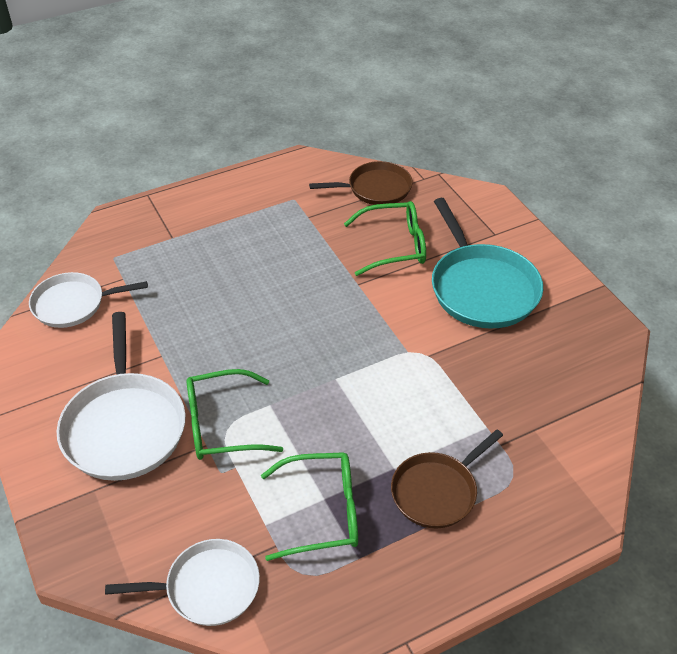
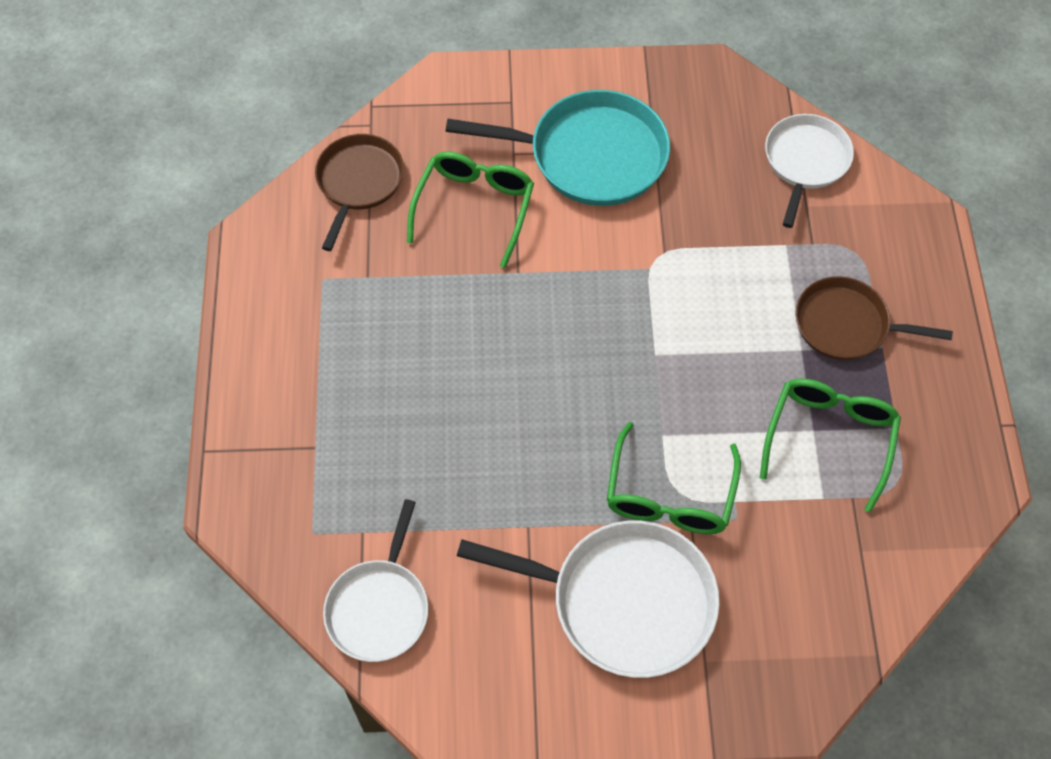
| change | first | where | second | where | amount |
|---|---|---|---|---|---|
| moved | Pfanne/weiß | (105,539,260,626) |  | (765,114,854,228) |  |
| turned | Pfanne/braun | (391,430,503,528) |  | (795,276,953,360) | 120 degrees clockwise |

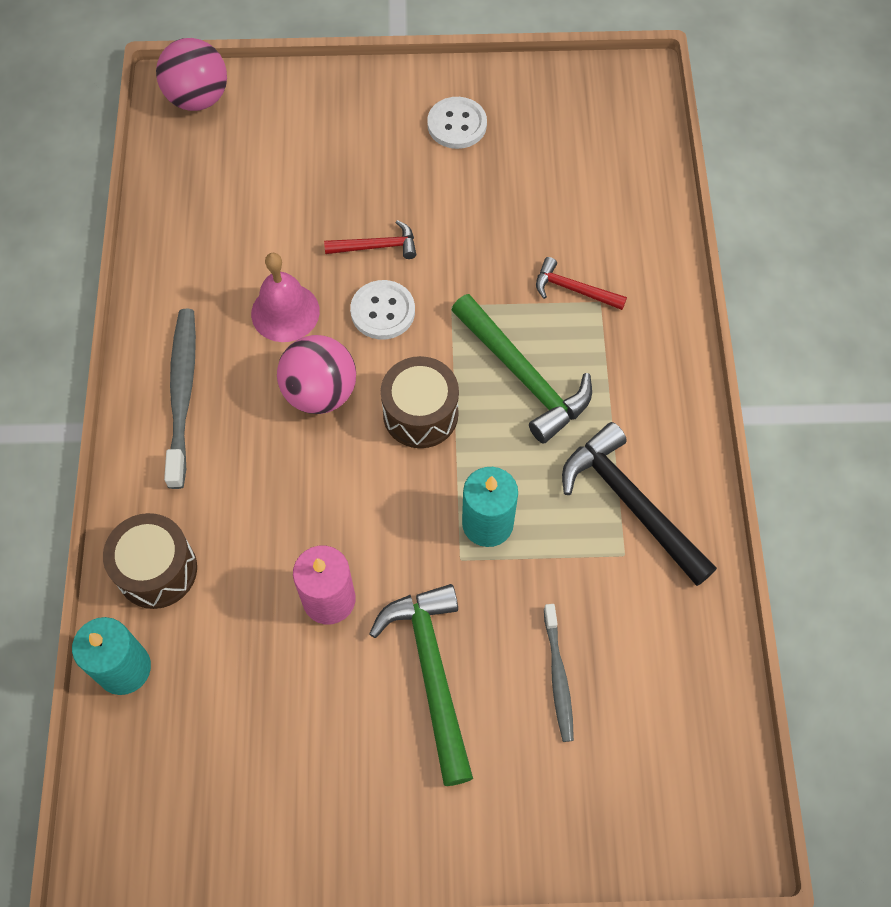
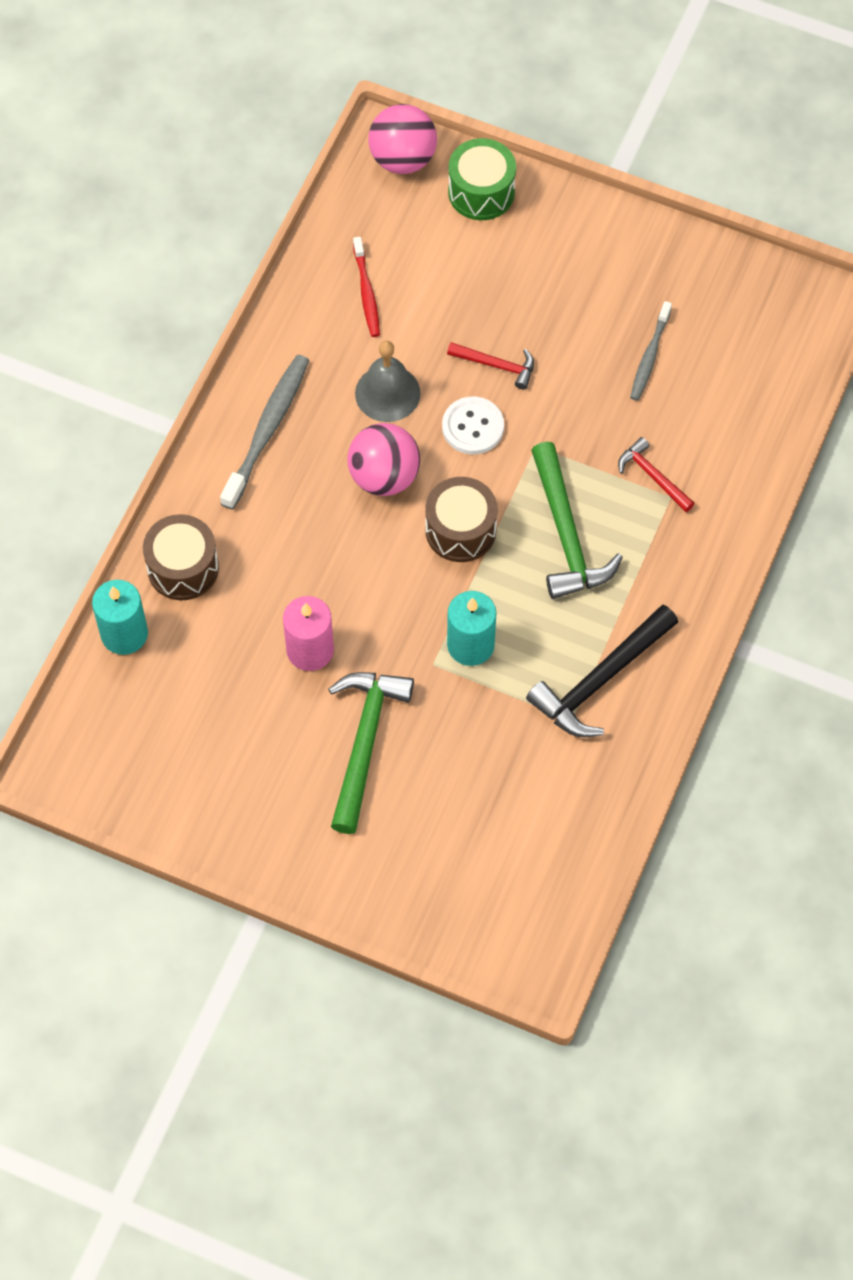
| change | first | where | second | where | amount |
|---|---|---|---|---|---|
| added |  |  | Zahnbürste/rot | (353,237,380,337) |  |
| recoloured | Glocke/rosa | (251,253,320,342) | Glocke/grau | (355,341,421,422) |  |
| added |  |  | Trommel/grün | (448,138,516,220) |  |
| turned | Hammer/schwarz | (562,422,717,586) |  | (526,605,678,737) | 120 degrees counterclockwise |
| moved | Zahnbürste/grau | (544,604,574,742) |  | (630,301,672,401) |  |
| removed | Knopf/weiß | (427,97,487,149) |  |  |  |

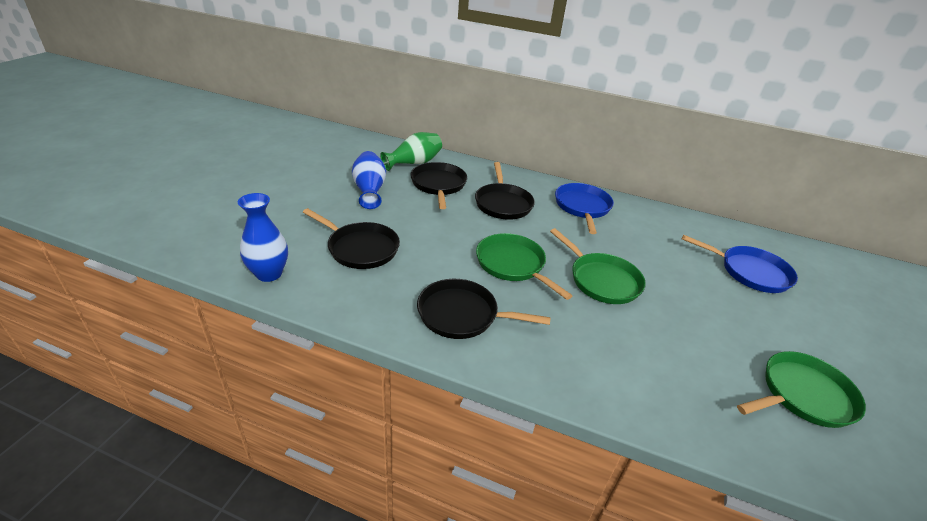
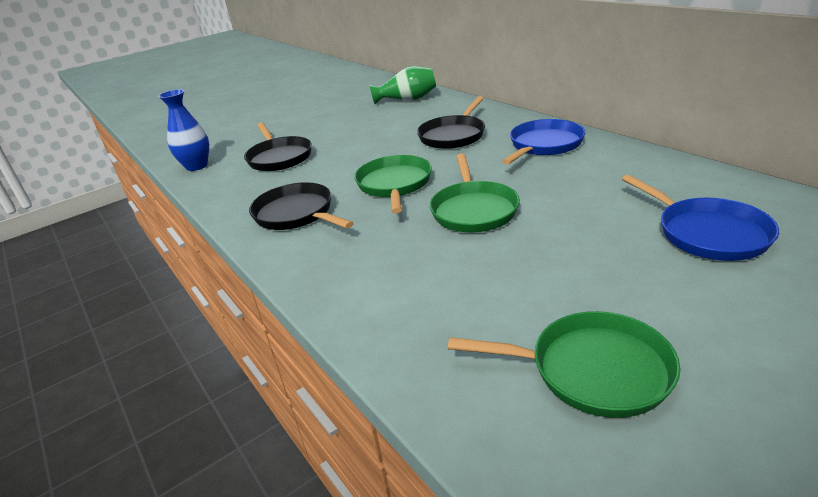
| change | first | where | second | where | amount |
|---|---|---|---|---|---|
| removed | Vase/blau | (352,151,386,209) |  |  |  |
| removed | Pfanne/schwarz | (410,162,467,209) |  |  |  |

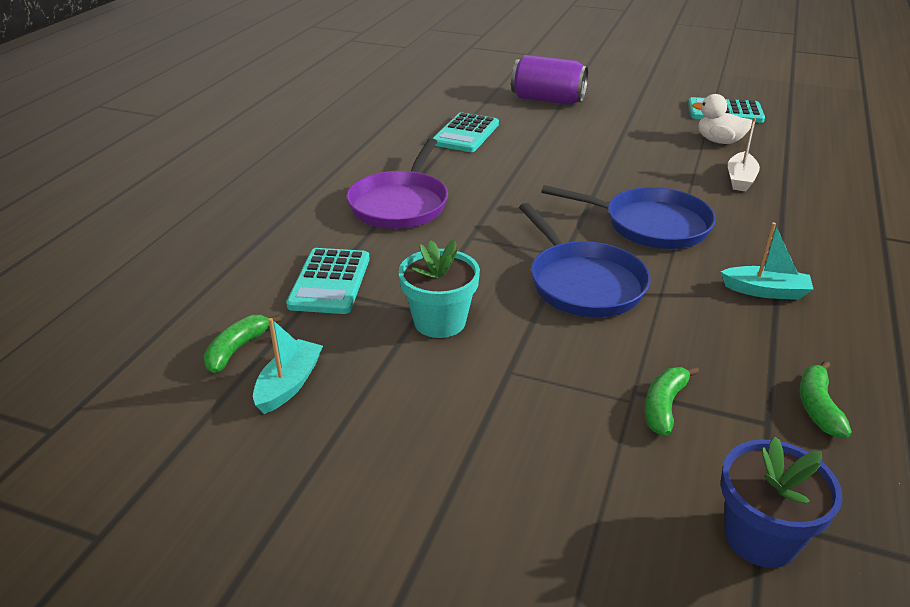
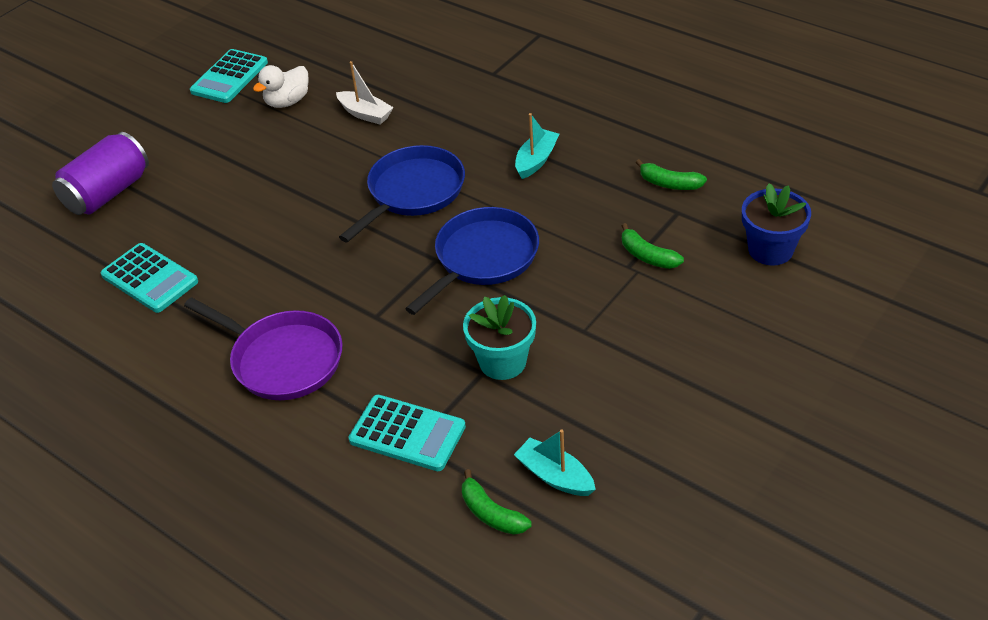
| change | first | where | second | where | amount |
|---|---|---|---|---|---|
| turned | Pfanne/blau | (519,203,651,317) |  | (405,207,539,315) | 45 degrees counterclockwise |

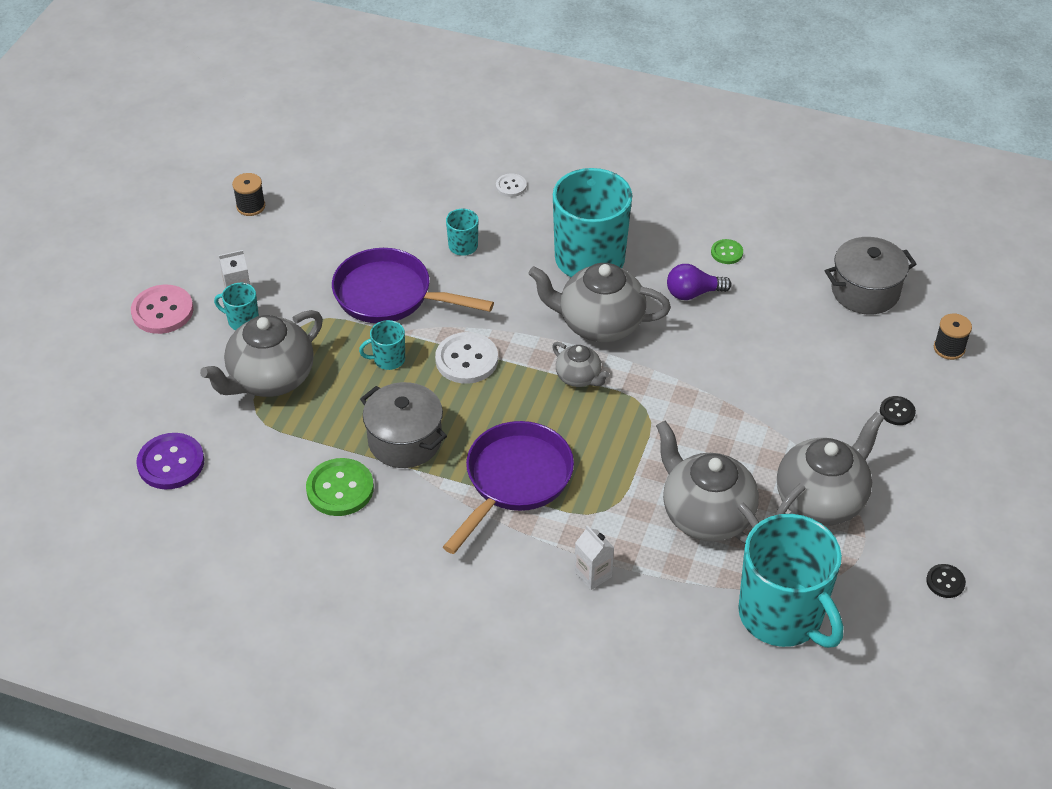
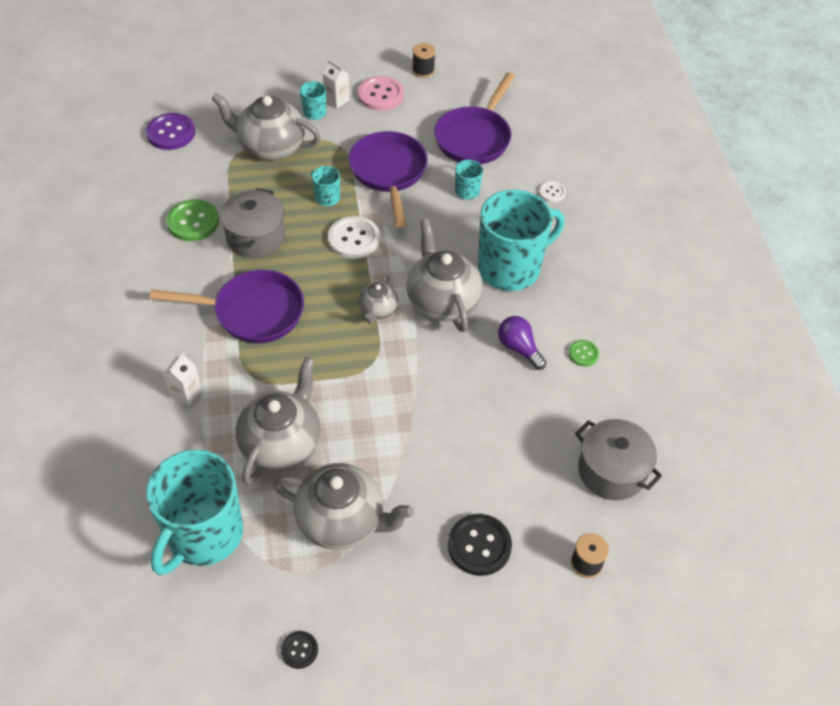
| change | first | where | second | where | amount |
|---|---|---|---|---|---|
| moved | Knopf/rosa | (131,285,194,334) |  | (358,76,404,111) |  |
| added |  |  | Pfanne/lila | (434,72,515,164) |  |
| resized | Knopf/schwarz | (880,396,916,425) |  | (448,514,512,576) | x1.85 |

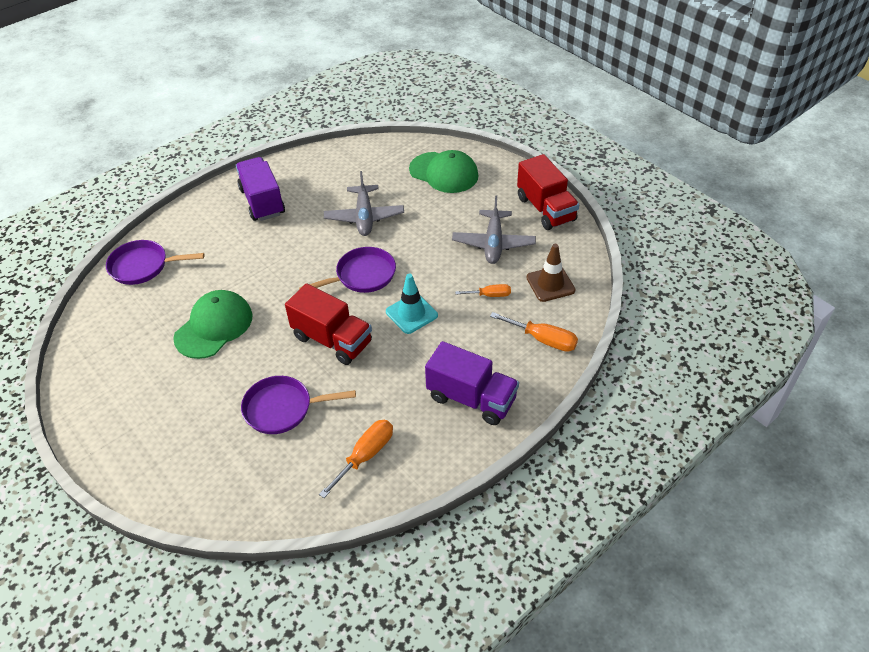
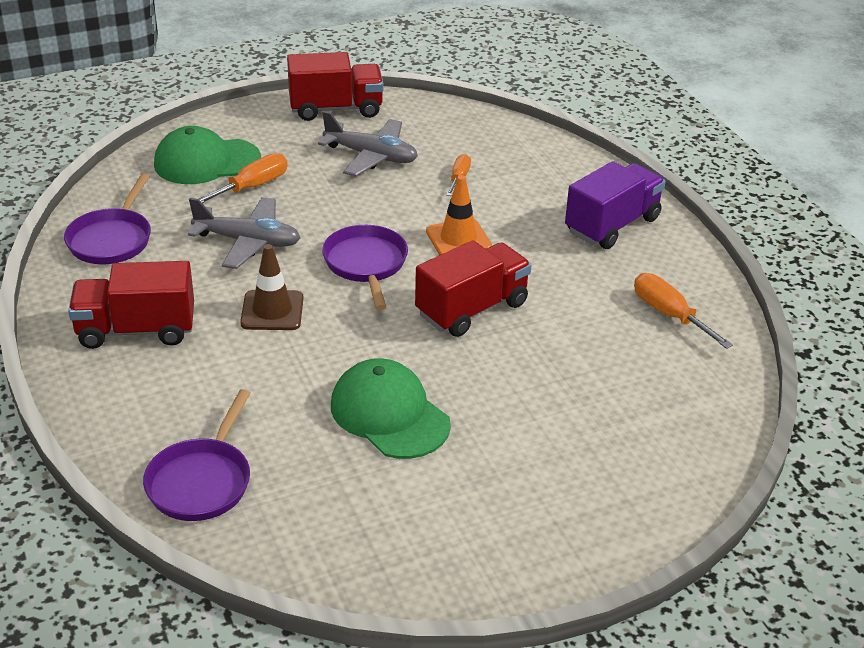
| change | first | where | second | where | amount |
|---|---|---|---|---|---|
| moved | Pfanne/lila | (241,376,356,434) |  | (64,173,151,264) |  |
| recoloured | Lastwagen/lila | (236,157,285,221) | Lastwagen/rot | (68,261,194,349) |  |
| turned | Kappe/grün | (409,150,478,193) |  | (154,126,261,184) | 150 degrees counterclockwise |
| moved | Schraubenzieher/orange | (490,312,578,352) |  | (198,153,288,203) |  |
| moved | Leitkegel/braun | (526,244,576,302) |  | (240,244,304,330) |  |
| recoloured | Leitkegel/türkis | (386,273,438,334) | Leitkegel/orange | (426,175,492,255) |  |

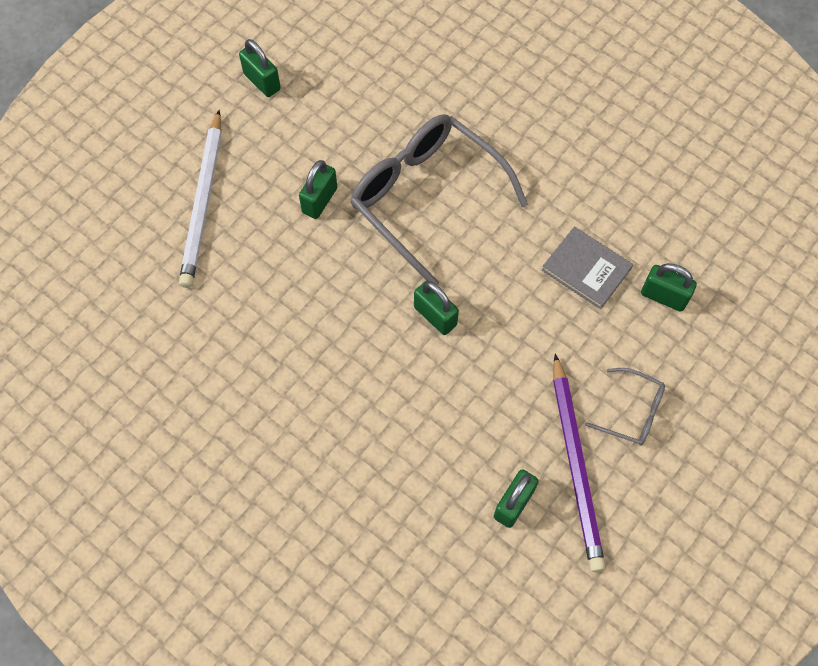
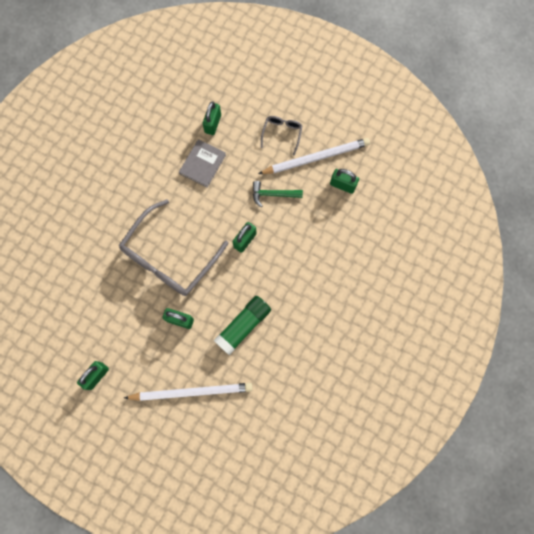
| change | first | where | second | where | amount |
|---|---|---|---|---|---|
| added |  |  | Klebestift/grün | (213,296,271,355) |  |
| added |  |  | Hammer/grün | (253,181,303,207) |  |
| recoloured | Bleistift/lila | (553,354,605,572) | Bleistift/weiß | (258,138,370,174) |  |

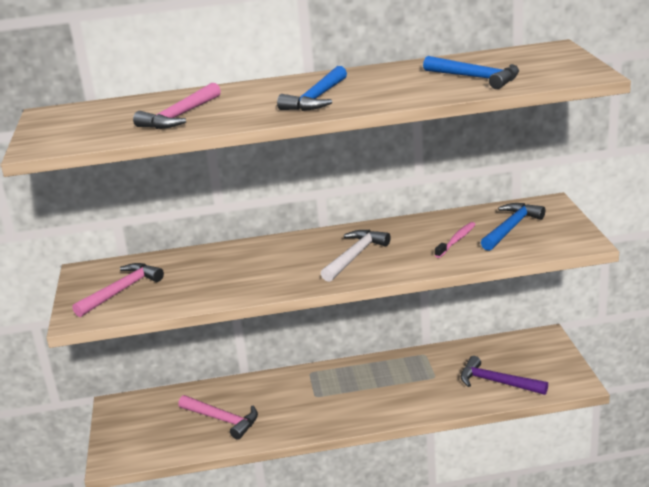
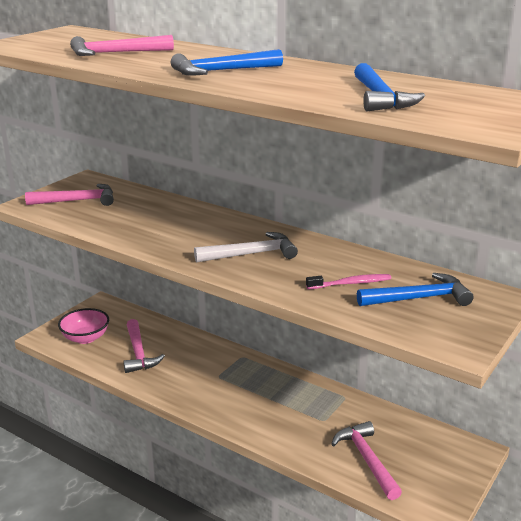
| change | first | where | second | where | amount |
|---|---|---|---|---|---|
| added |  |  | Schüssel/rosa | (58,308,109,344) |  |
| recoloured | Hammer/lila | (461,356,548,395) | Hammer/rosa | (331,421,402,500) |  |

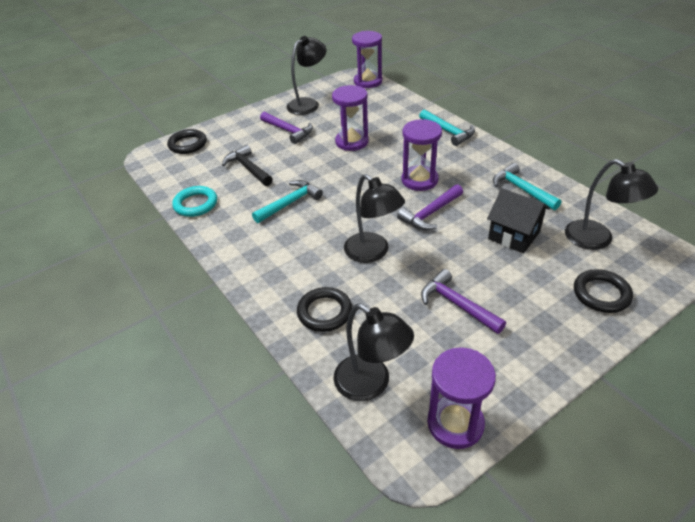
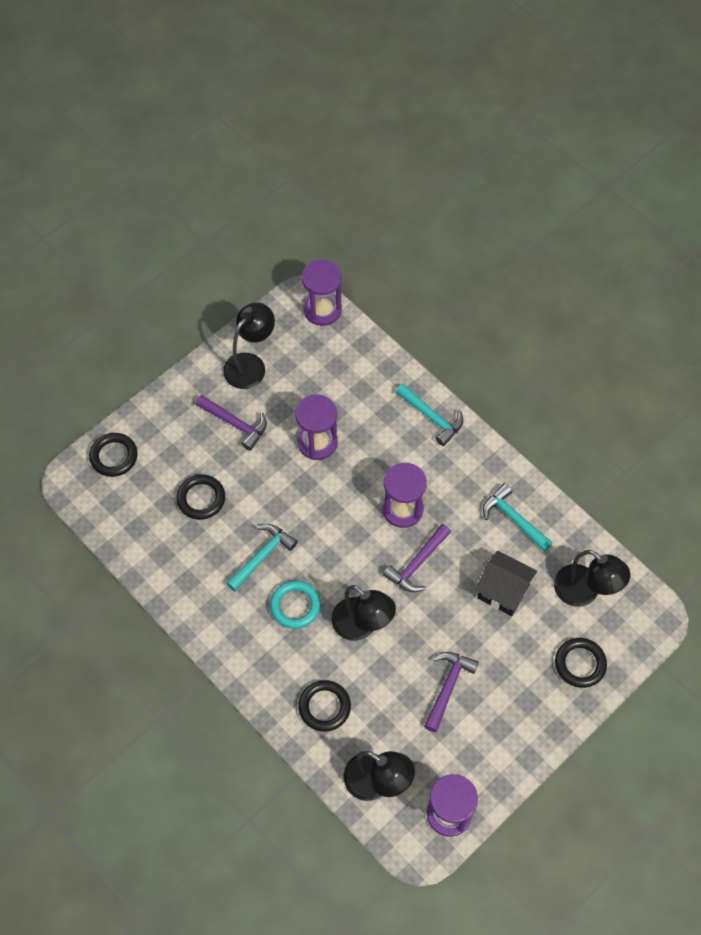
| change | first | where | second | where | amount |
|---|---|---|---|---|---|
| replaced | Hammer/schwarz | (222,145,273,186) | Ring/schwarz | (176,474,225,520) |  |
| moved | Ring/türkis | (172,186,217,217) |  | (270,580,321,629) |  |
| turned | Hammer/lila | (421,269,506,334) |  | (424,652,479,732) | 75 degrees clockwise |

